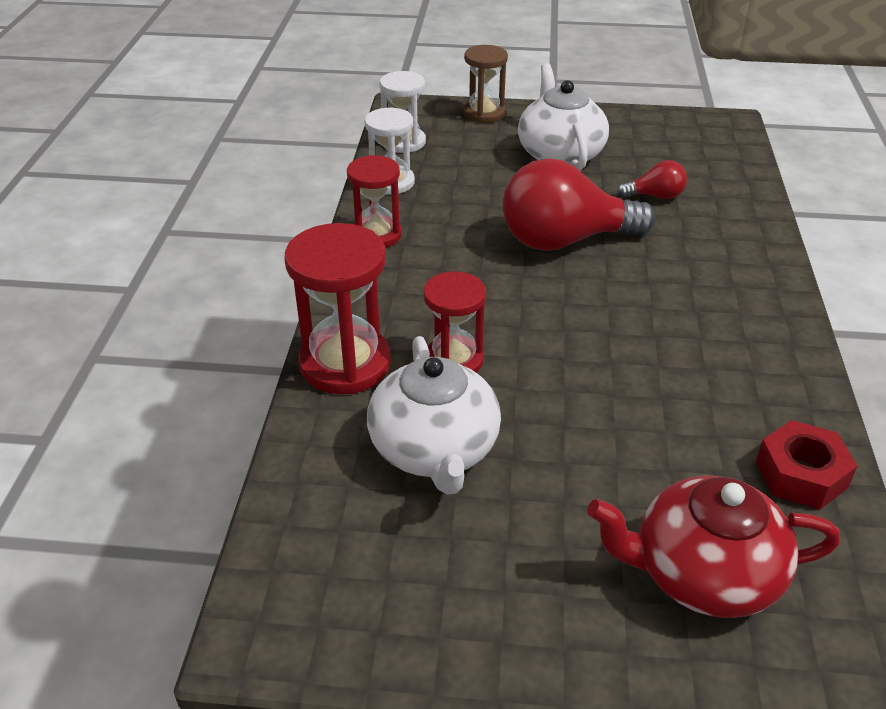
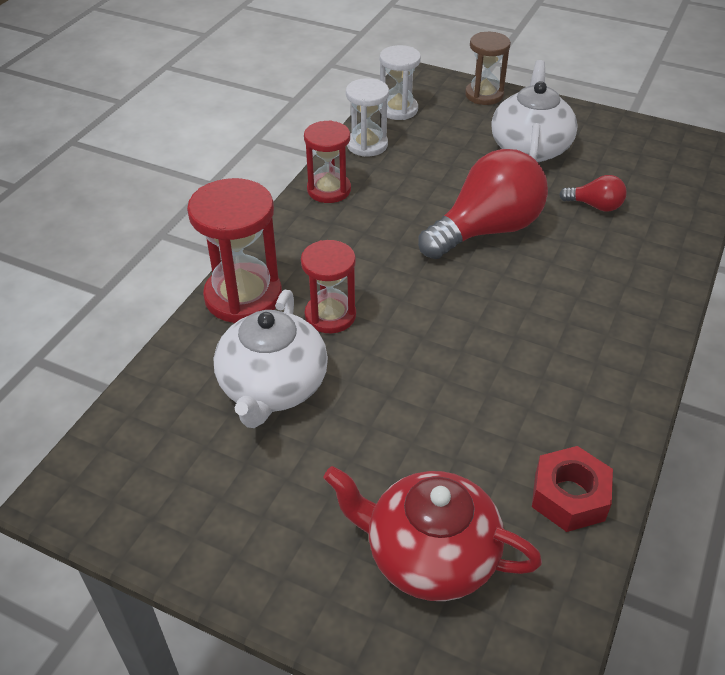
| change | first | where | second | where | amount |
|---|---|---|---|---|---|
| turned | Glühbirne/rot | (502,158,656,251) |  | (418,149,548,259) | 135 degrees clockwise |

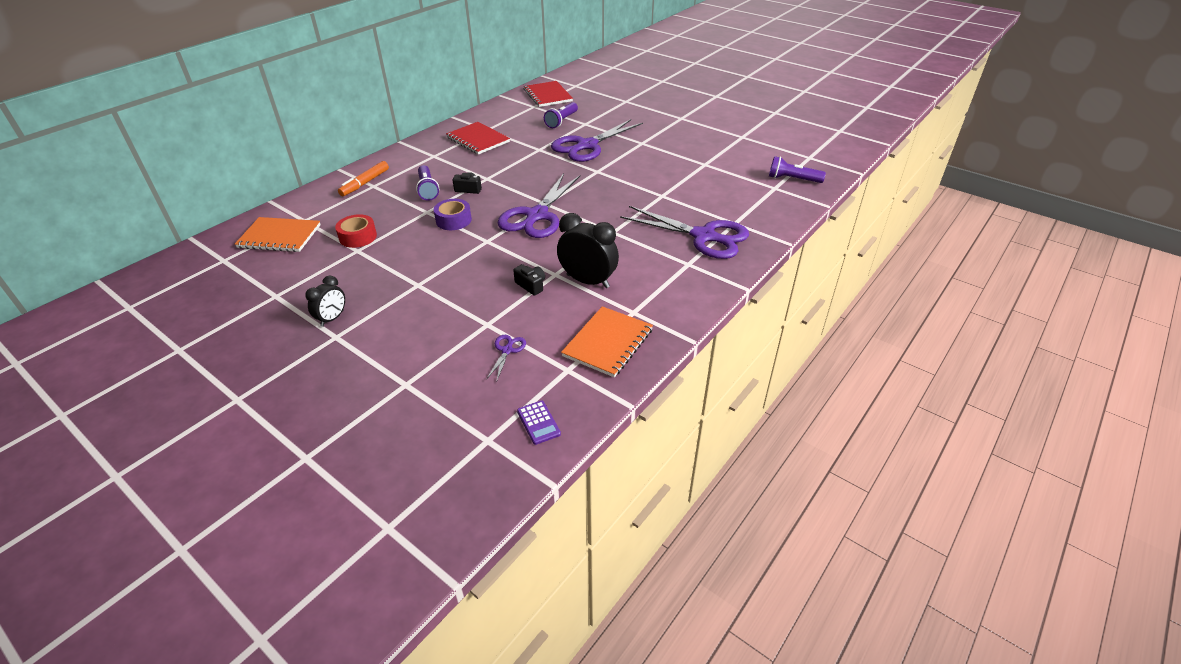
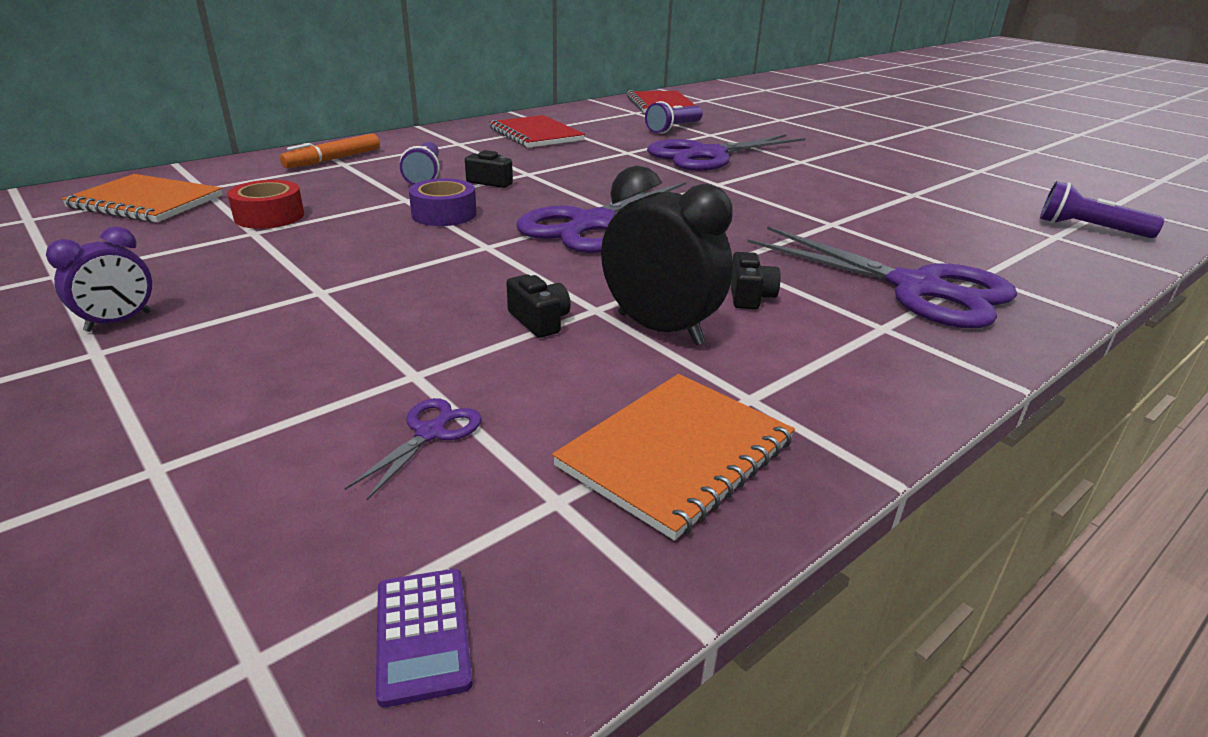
| change | first | where | second | where | amount |
|---|---|---|---|---|---|
| recoloured | Wecker/schwarz | (305,276,345,327) | Wecker/lila | (46,226,152,332) |  |
| added |  |  | Kamera/schwarz | (731,252,781,309) |  |

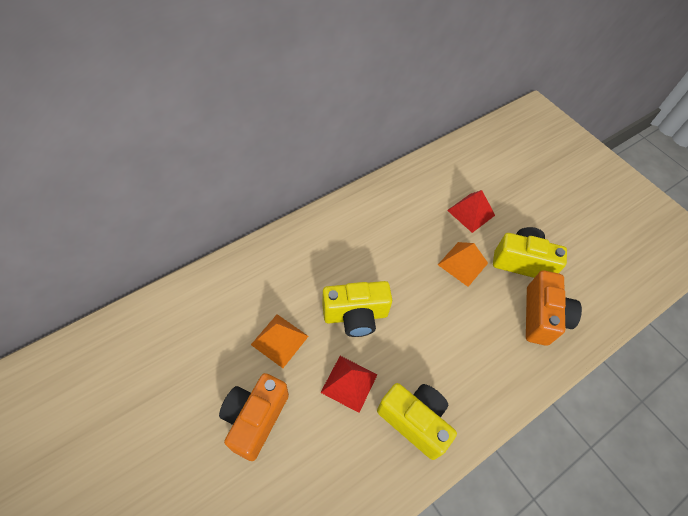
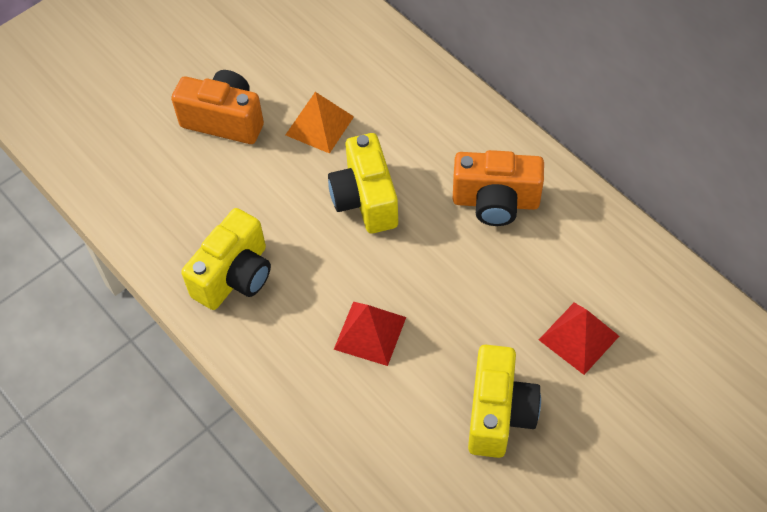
| change | first | where | second | where | amount |
|---|---|---|---|---|---|
| moved | Pyramide/rot | (320,356,378,413) |  | (334,302,406,366) |  |
| moved | Kamera/orange | (526,270,582,346) |  | (453,150,544,226) |  |
| removed | Pyramide/orange | (438,242,488,287) |  |  |  |

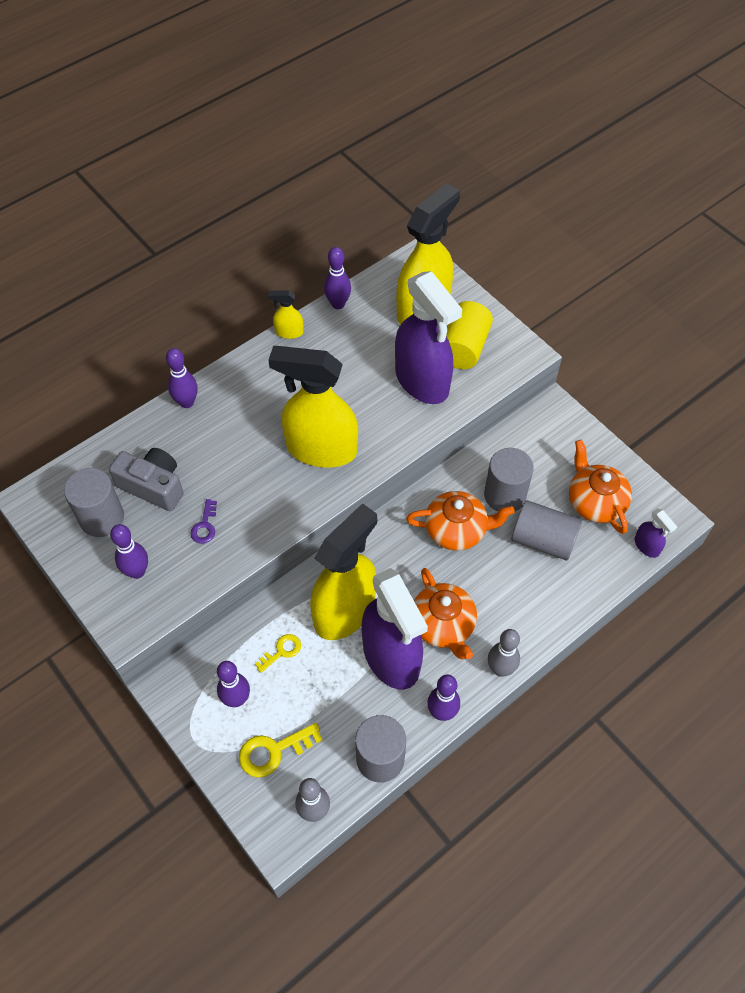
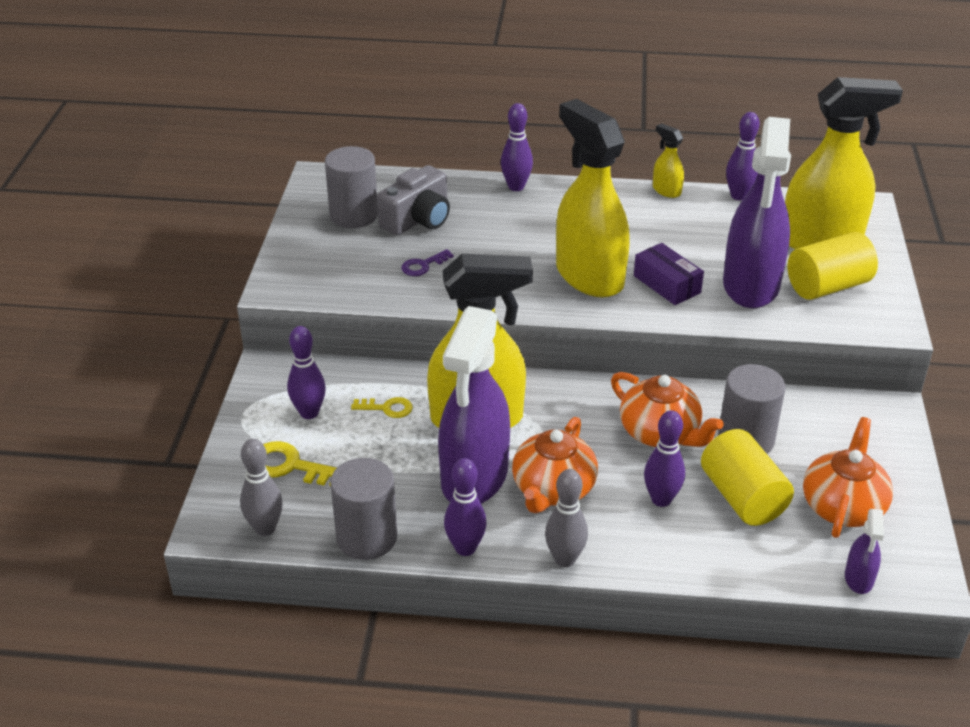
| change | first | where | second | where | amount |
|---|---|---|---|---|---|
| turned | Kamera/grau | (109,448,184,511) |  | (377,165,450,235) | 60 degrees clockwise |
| added |  |  | Schachtel/lila | (634,243,704,305) |  |
| moved | Bowlingkegel/lila | (110,524,148,579) |  | (644,410,685,507) |  |
| recoloured | Vollzylinder/grau | (512,500,582,560) | Vollzylinder/gelb | (701,429,794,526) |  |

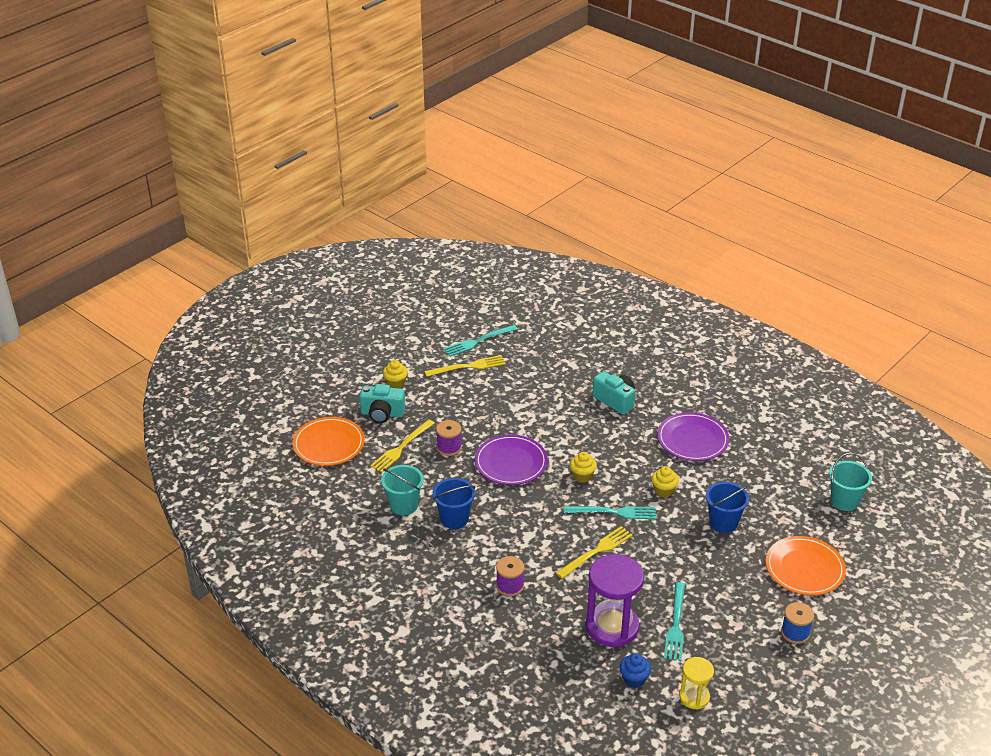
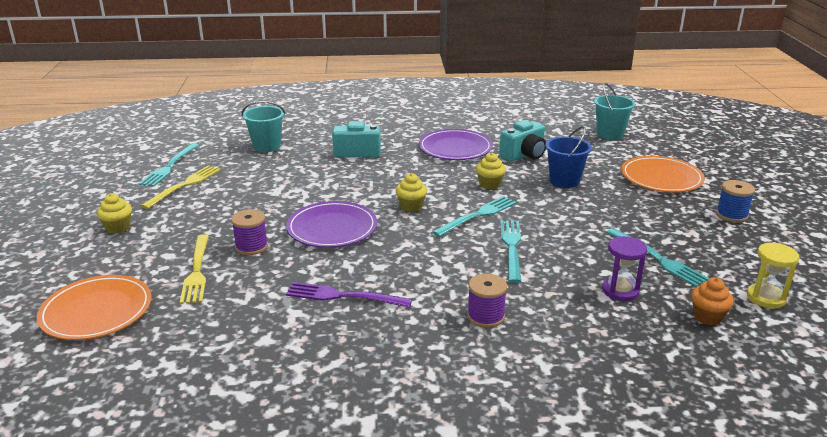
| change | first | where | second | where | amount |
|---|---|---|---|---|---|
| moved | Eimer/türkis | (381,465,424,515) |  | (242,101,285,152) |  |
| replaced | Eimer/blau | (433,478,475,529) | Gabel/lila | (286,282,412,308) |  |
| moved | Kamera/türkis | (359,384,406,423) |  | (499,120,546,162) |  |
| recoloured | Gabel/gelb | (556,526,633,579) | Gabel/türkis | (500,220,521,283) |  |
| resized | Sanduhr/lila | (586,554,644,647) |  | (602,236,647,301) | x0.55 |
| recoloured | Muffin/blau | (620,653,651,688) | Muffin/orange | (691,277,734,325) |  |

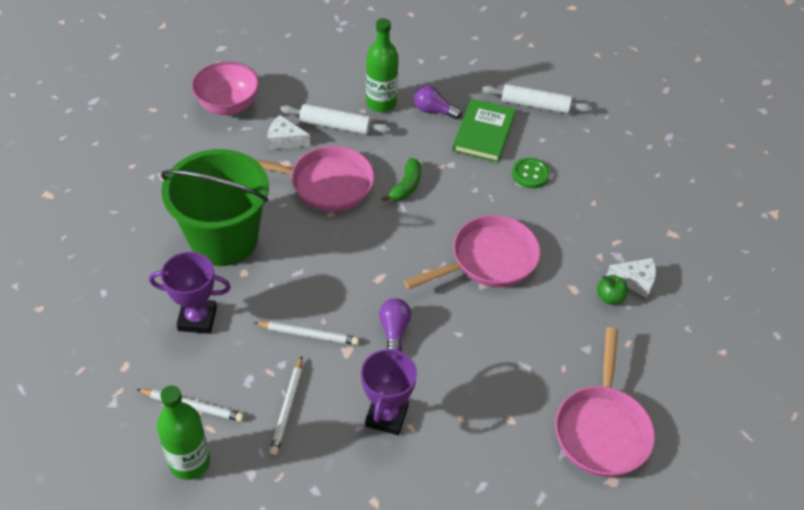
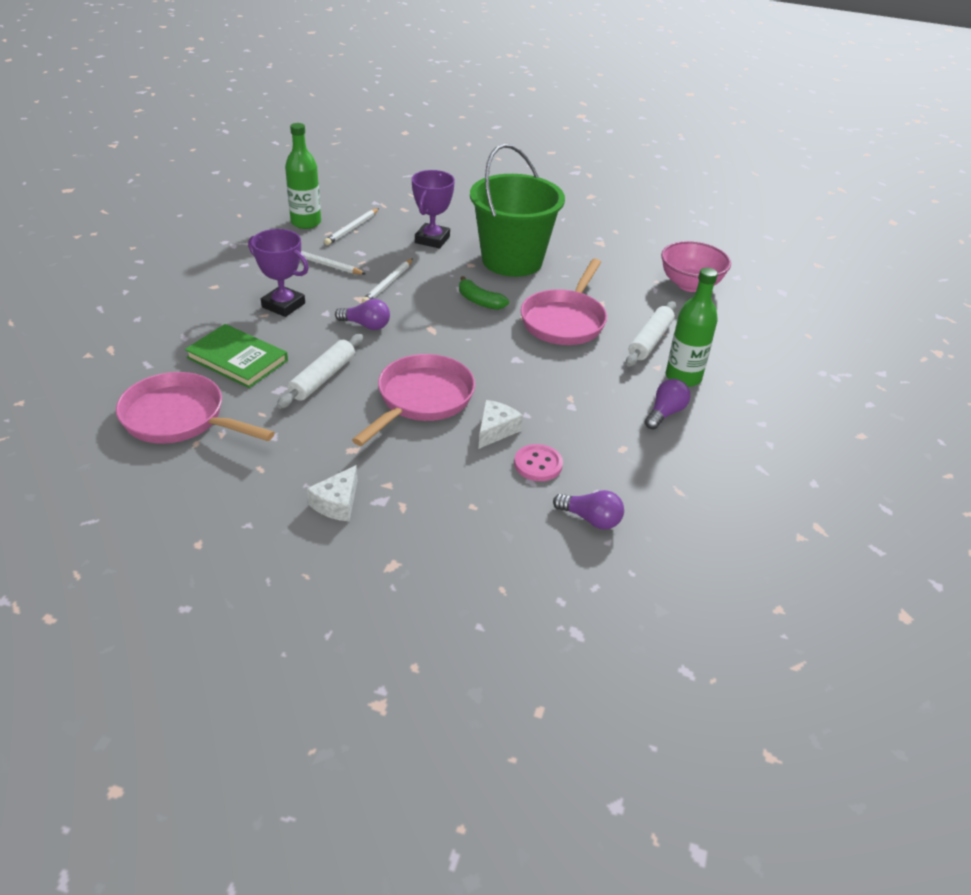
| change | first | where | second | where | amount |
|---|---|---|---|---|---|
| moved | Buch/grün | (452,98,516,162) |  | (185,324,288,388) |  |
| moved | Nudelholz/weiß | (482,84,592,114) |  | (277,334,363,409) |  |
| turned | Pfanne/rosa | (404,215,540,289) |  | (352,354,475,446) | 135 degrees counterclockwise |
| moved | Banane/grün | (382,158,421,201) |  | (459,276,509,310) |  |
| moved | Käse/weiß | (268,115,310,150) |  | (479,400,523,449) |  |
| recoloured | Knopf/grün | (512,158,550,188) | Knopf/rosa | (514,444,563,481) |  |
| added |  |  | Glühbirne/lila | (553,490,624,530) |  |
| removed | Apfel/grün | (597,275,628,305) |  |  |  |

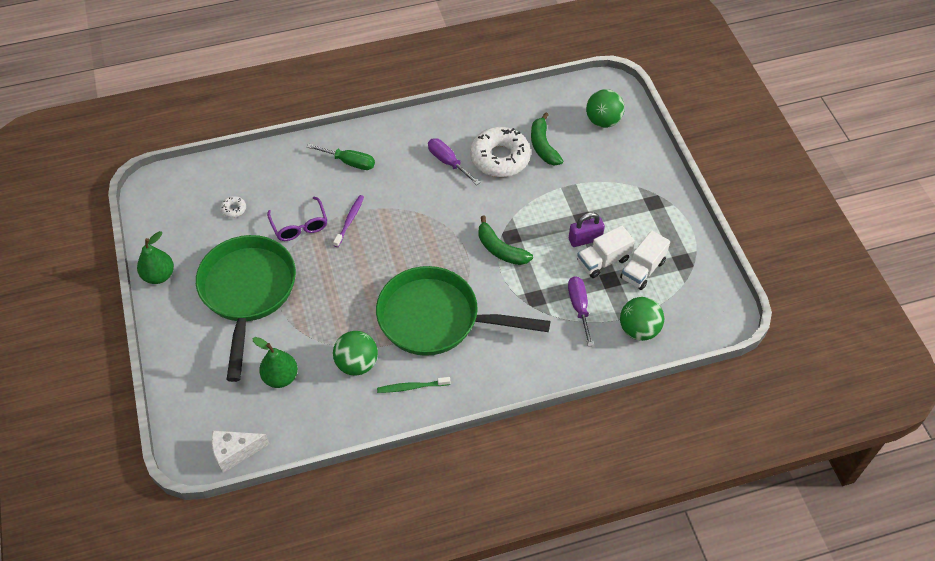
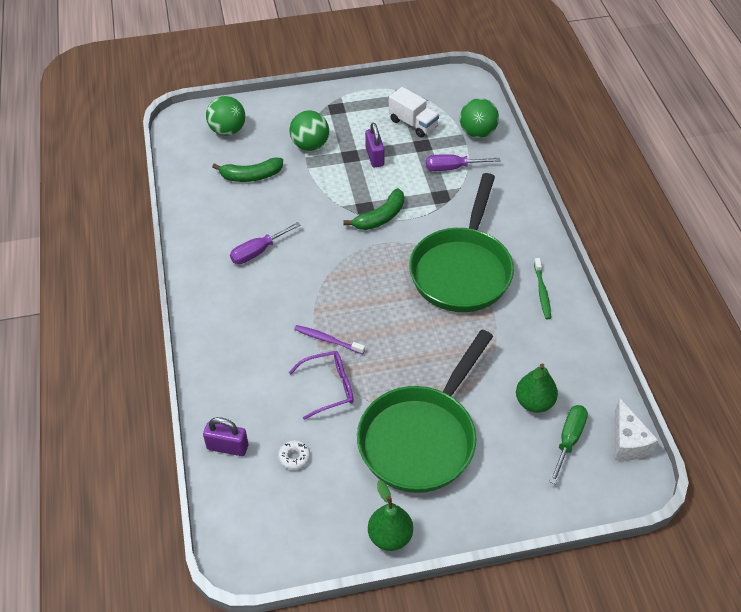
| change | first | where | second | where | amount |
|---|---|---|---|---|---|
| added |  |  | Vorhängeschloss/lila | (203,417,248,456) |  |
| moved | Ball/grün | (333,331,378,376) |  | (290,110,329,151) |  |
| turned | Pfanne/grün | (196,235,296,382) |  | (357,330,493,493) | 60 degrees counterclockwise |
| moved | Schraubenzieher/grün | (307,144,375,170) |  | (549,405,588,484) |  |
| removed | Donut/weiß | (470,127,531,177) |  |  |  |
| removed | Lastwagen/weiß | (577,225,635,278) |  |  |  |

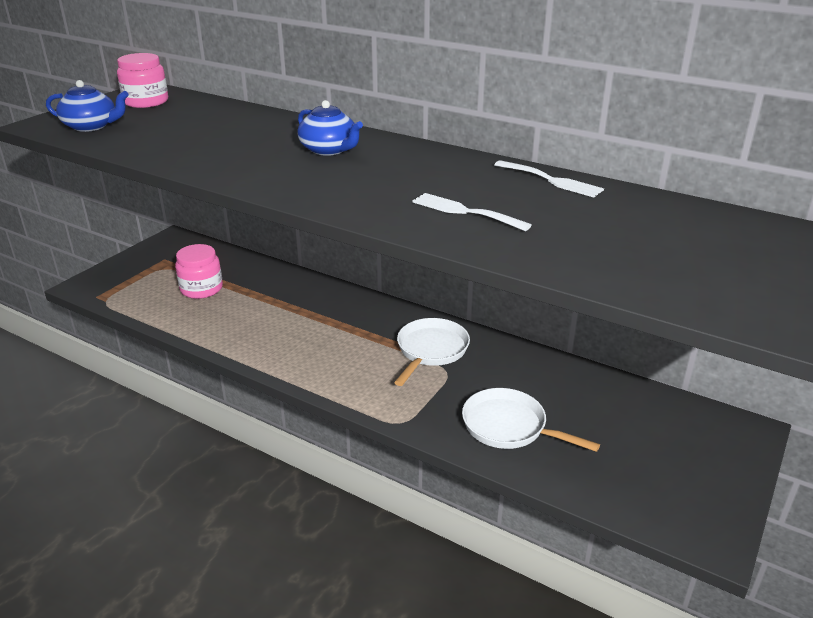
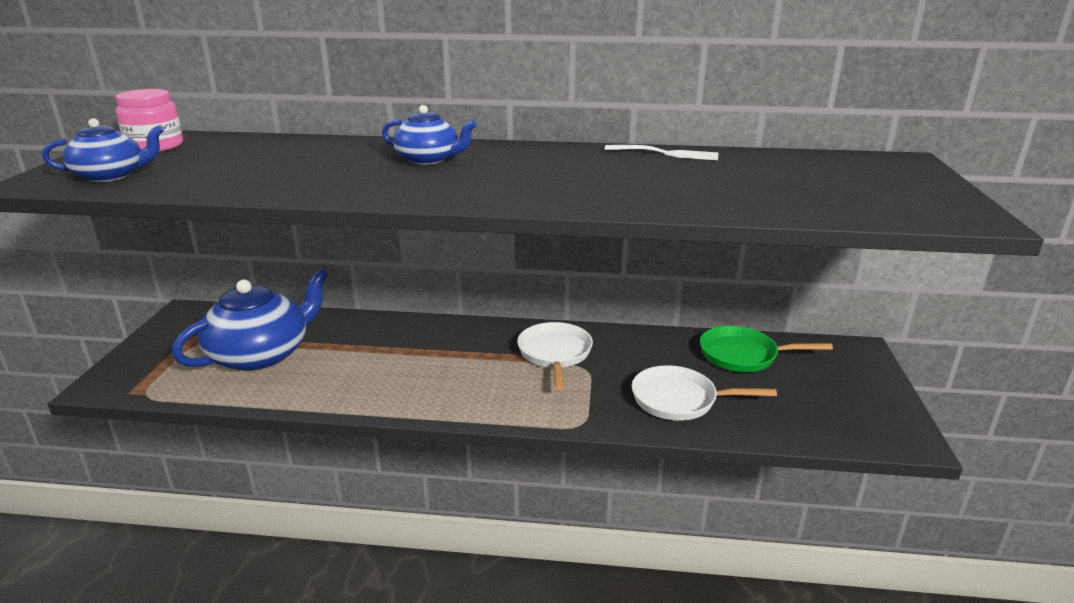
| change | first | where | second | where | amount |
|---|---|---|---|---|---|
| replaced | Einmachglas/rosa | (175,244,223,299) | Teekanne/blau | (172,268,329,371) |  |
| added |  |  | Pfanne/grün | (700,326,833,372) |  |
| removed | Gabel/weiß | (412,193,532,231) |  |  |  |

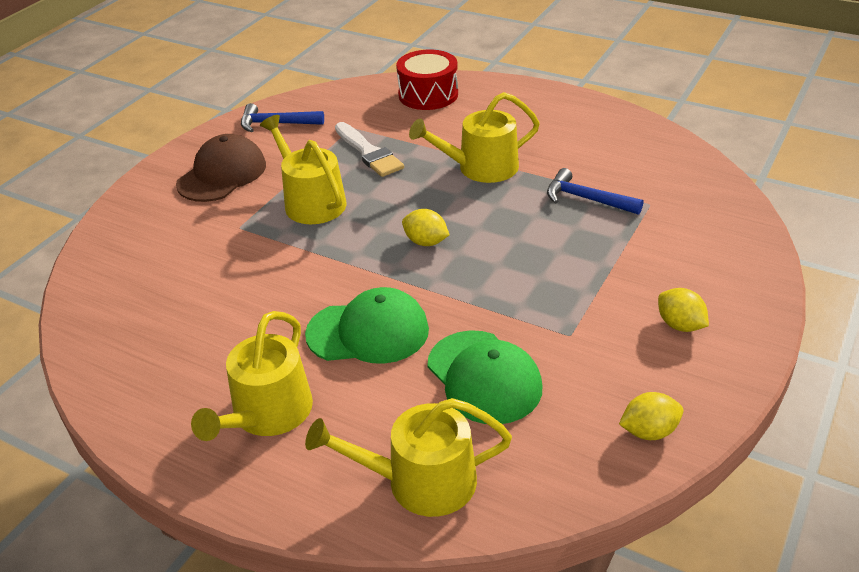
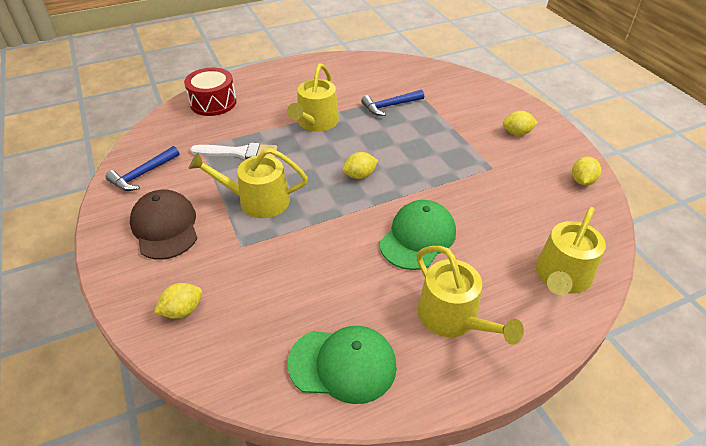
| change | first | where | second | where | amount |
|---|---|---|---|---|---|
| added |  |  | Zitrone/gelb | (154,283,202,319) |  |
| moved | Kappe/grün | (427,330,542,424) |  | (287,326,397,404) |  |

